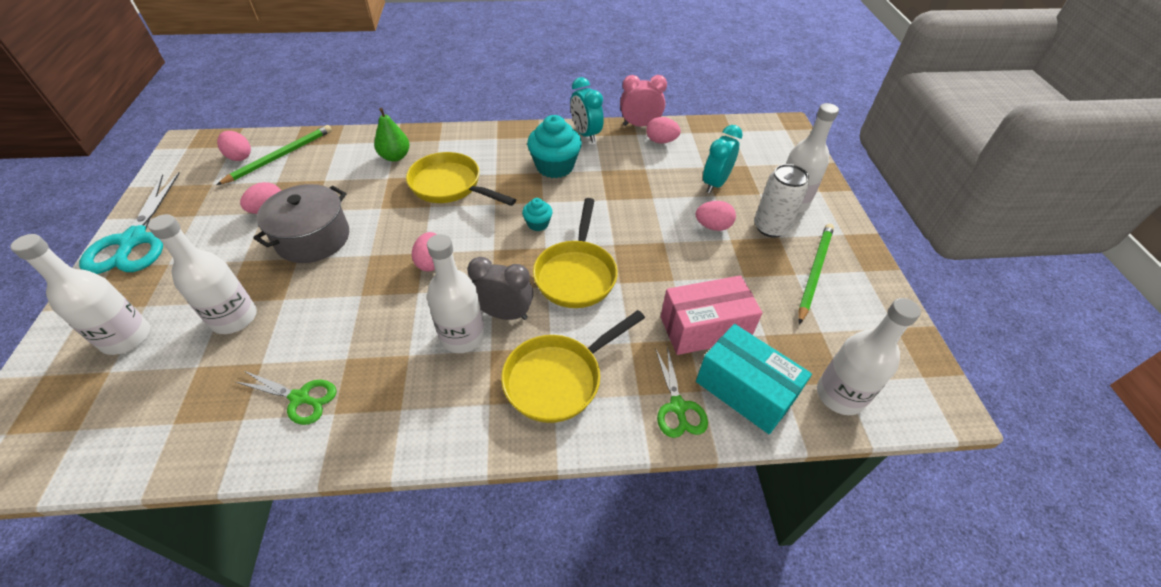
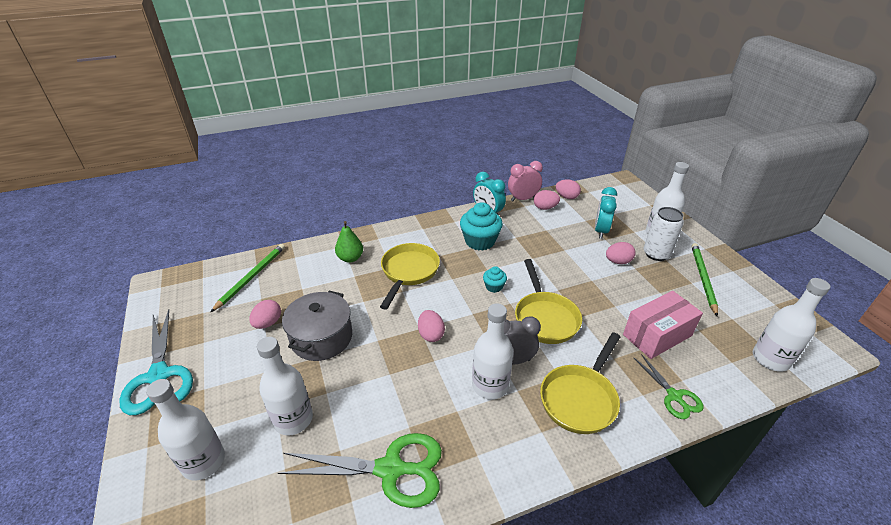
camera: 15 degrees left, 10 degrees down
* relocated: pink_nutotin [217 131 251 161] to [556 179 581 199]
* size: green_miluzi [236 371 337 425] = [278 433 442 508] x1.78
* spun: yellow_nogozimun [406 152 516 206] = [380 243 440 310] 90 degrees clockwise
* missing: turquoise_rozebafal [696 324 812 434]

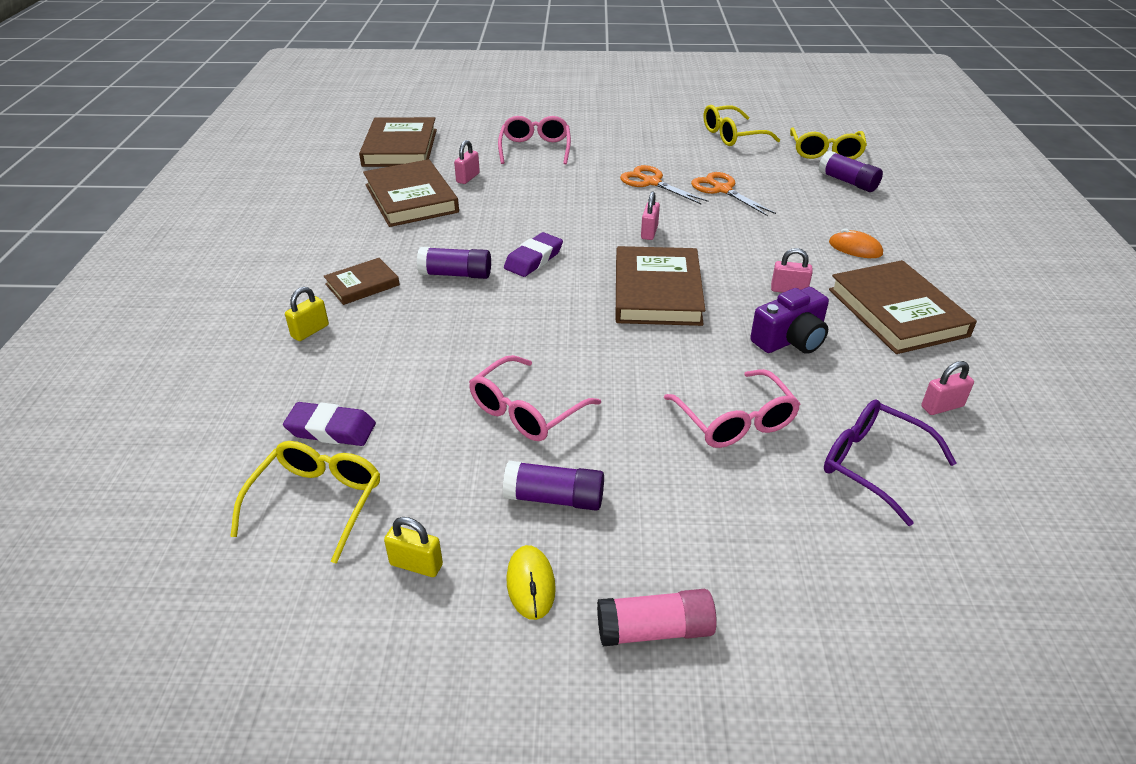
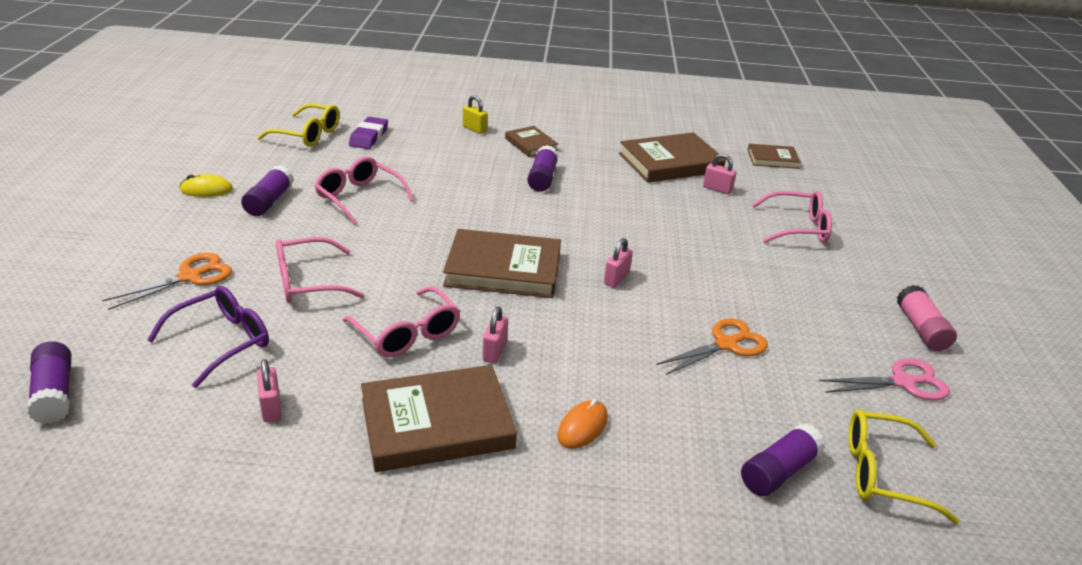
camera: 90 degrees right, 5 degrees down
* size: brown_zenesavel [359 117 437 167] = [748 144 801 169] x0.55
* missing: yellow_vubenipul [384 517 443 577]
* missing: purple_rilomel [504 232 563 277]
* relocated: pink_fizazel [597 589 717 647] to [897 285 957 351]
* relocated: orange_miluzi [620 165 708 204] to [102 253 232 310]
* spun: pink_vubenipul [641 192 660 240] = [604 238 633 288] 75 degrees counterclockwise
* exchanged: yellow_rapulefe [704 105 780 146] to pink_miluzi [819 358 950 400]
* exchanged: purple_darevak [750 287 829 354] to pink_rapulefe [342 286 460 357]
* appeared: purple_fizazel [27 341 71 424]

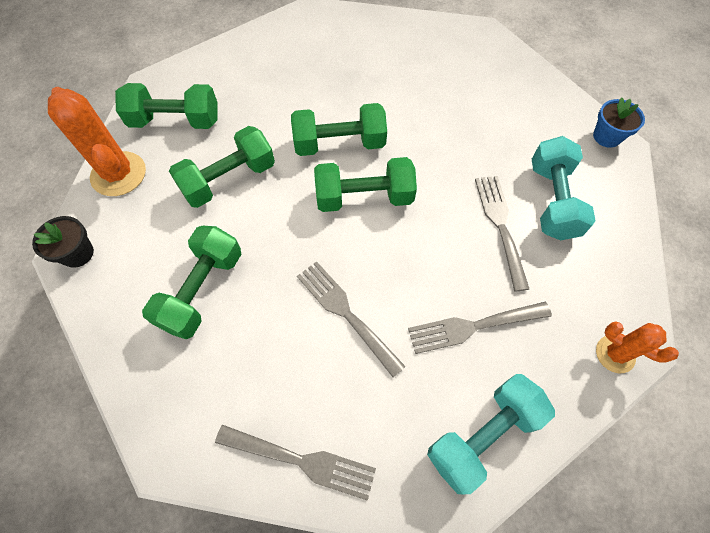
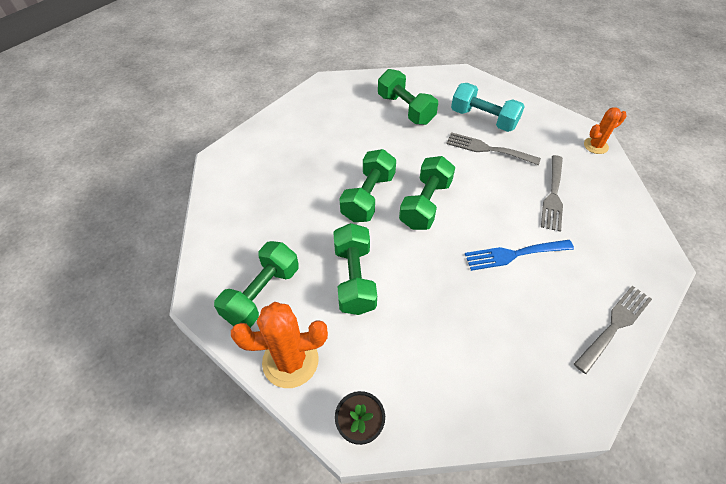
camera: 60 degrees left, 10 degrees down
* relocated: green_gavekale [142 226 241 339] to [378 69 438 125]
* colour: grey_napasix [297 261 406 377] to blue_napasix [465 240 574 271]
* missing: turquoise_gavekale [427 374 555 494]
* missing: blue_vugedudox [593 97 645 148]

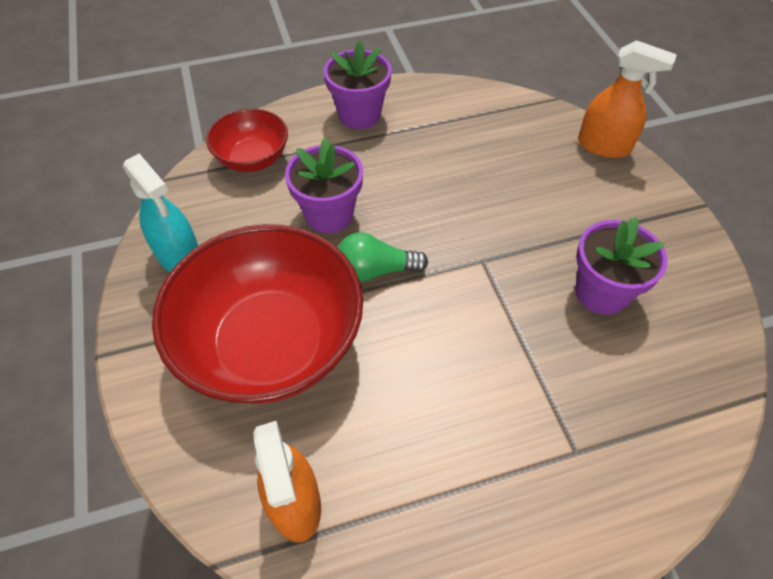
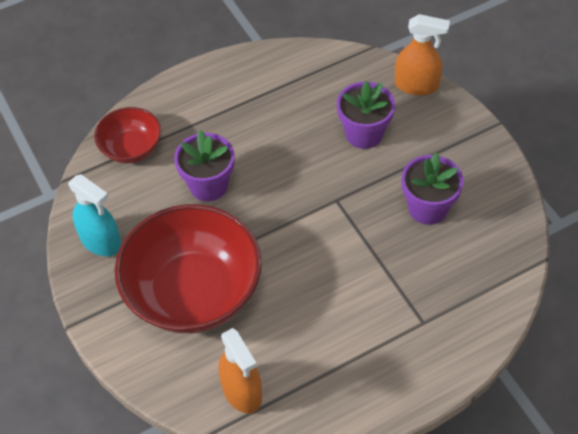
camera: 10 degrees left, 0 degrees up
* relocated: purple_vugedudox [324 40 391 129] to [337 81 395 149]
* missing: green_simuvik [338 232 428 282]

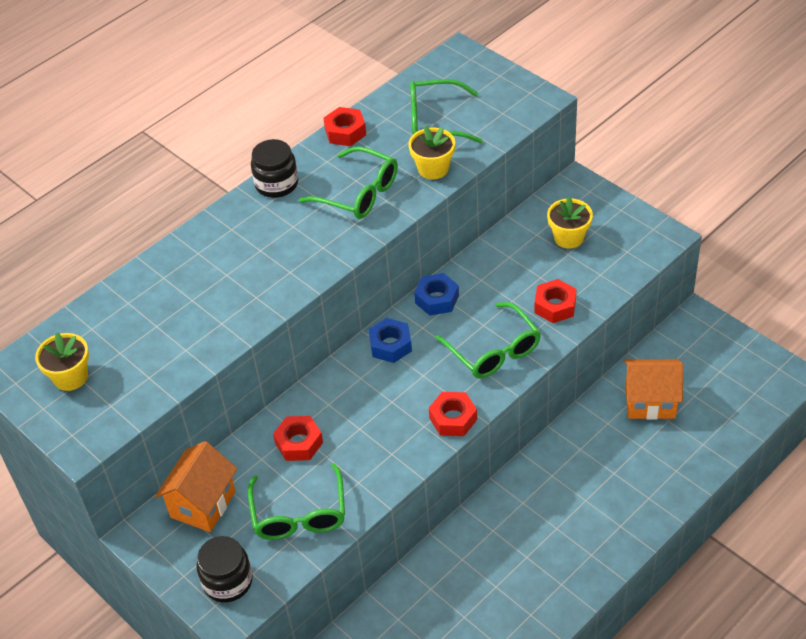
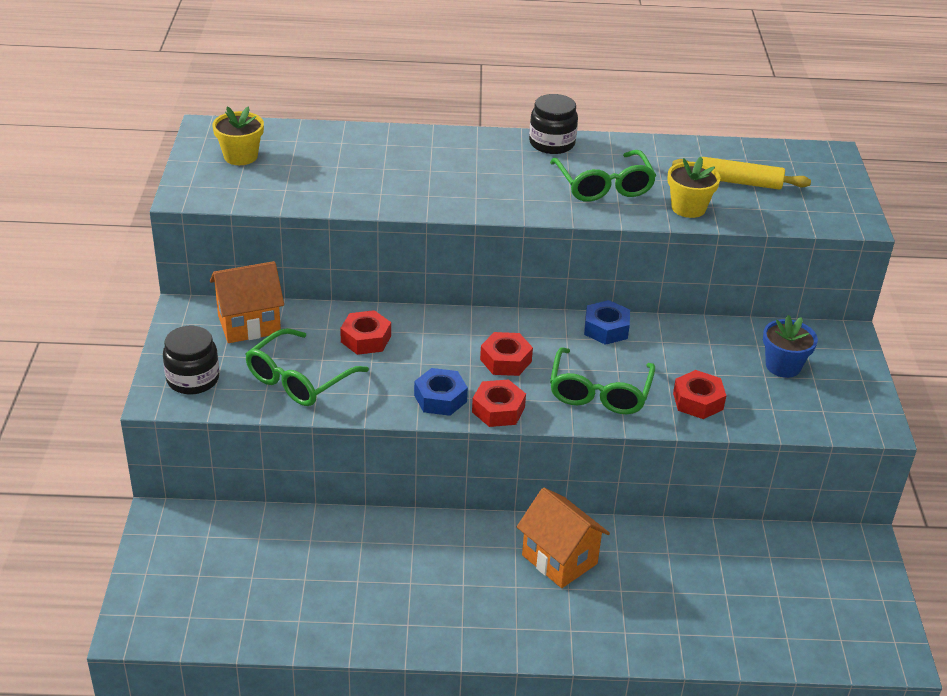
camera: 40 degrees right, 10 degrees down
* relocated: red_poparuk [323 107 366 146] to [480 332 533 376]
* relocated: blue_poparuk [368 318 412 363] to [414 368 468 416]
* exchanged: green_rapulefe [410 79 483 143] to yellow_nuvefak [672 157 811 190]
* colour: yellow_vugedudox [547 197 593 249] to blue_vugedudox [763 315 818 378]
* relocated: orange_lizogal [624 359 683 420] to [517 488 610 588]

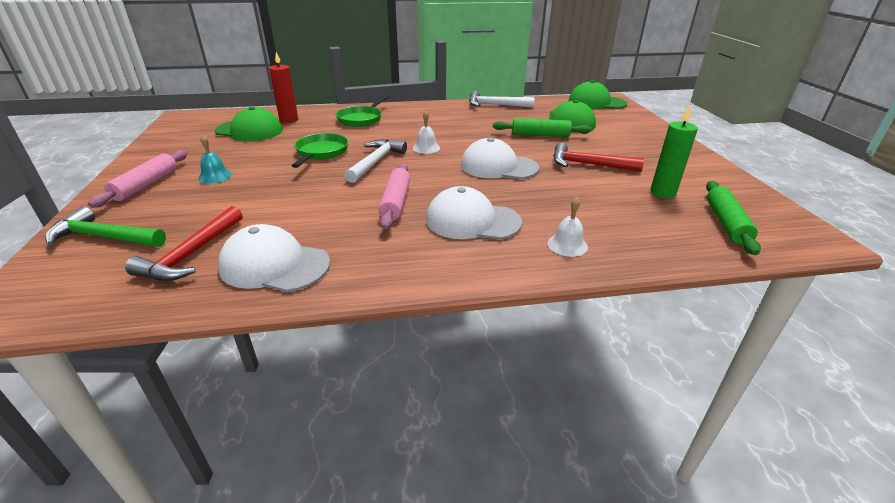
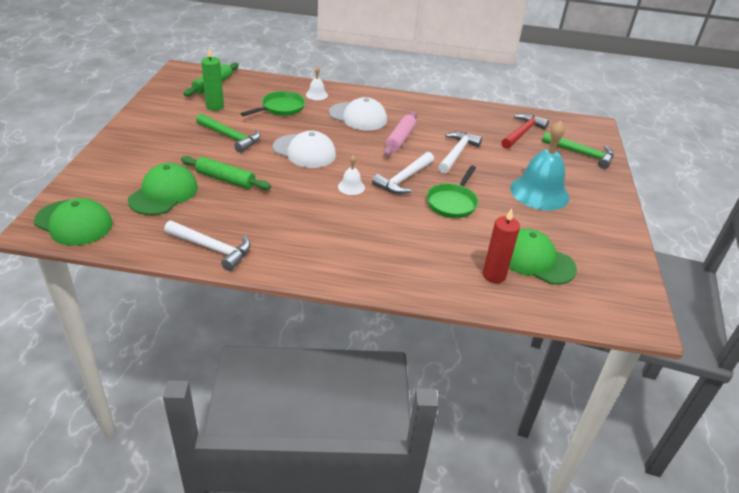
camera: 165 degrees left, 5 degrees up
* missing: pink_nuvefak [88 150 187 208]
* size: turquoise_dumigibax [198 135 232 184] = [510 120 569 210] x2.21
* missing: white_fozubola [218 224 330 292]
* relocated: green_nogozimun [336 95 389 127] to [241 91 305 116]
* colour: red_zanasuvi [553 143 644 172] to green_zanasuvi [196 114 261 153]
* appeared: white_zanasuvi [438 132 482 174]

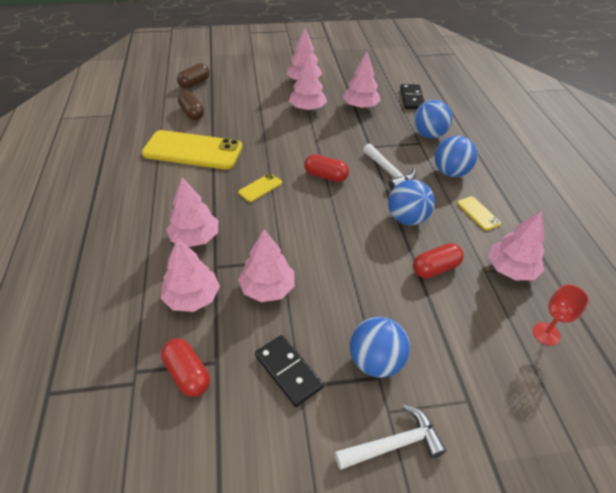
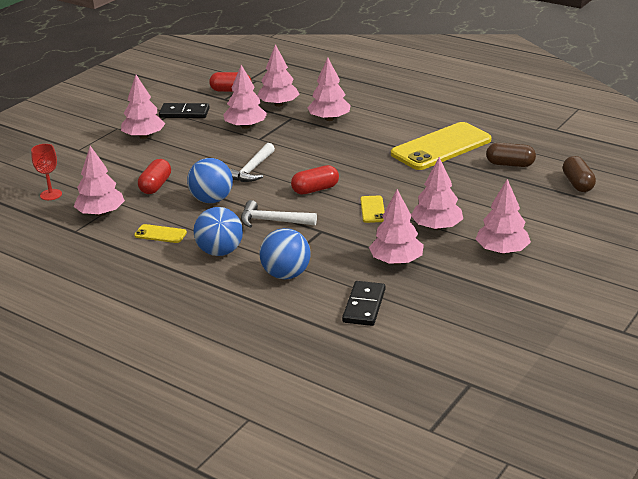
camera: 135 degrees right, 15 degrees down
* relocated: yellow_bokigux [238 173 282 202] to [360 196 385 223]
* relocated: white_zanasuvi [335 404 447 470] to [229 143 275 182]
* exchanged: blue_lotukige [350 317 410 378] to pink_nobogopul [121 75 165 139]
* spun: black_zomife [400 84 425 109] = [342 281 385 326] 60 degrees clockwise

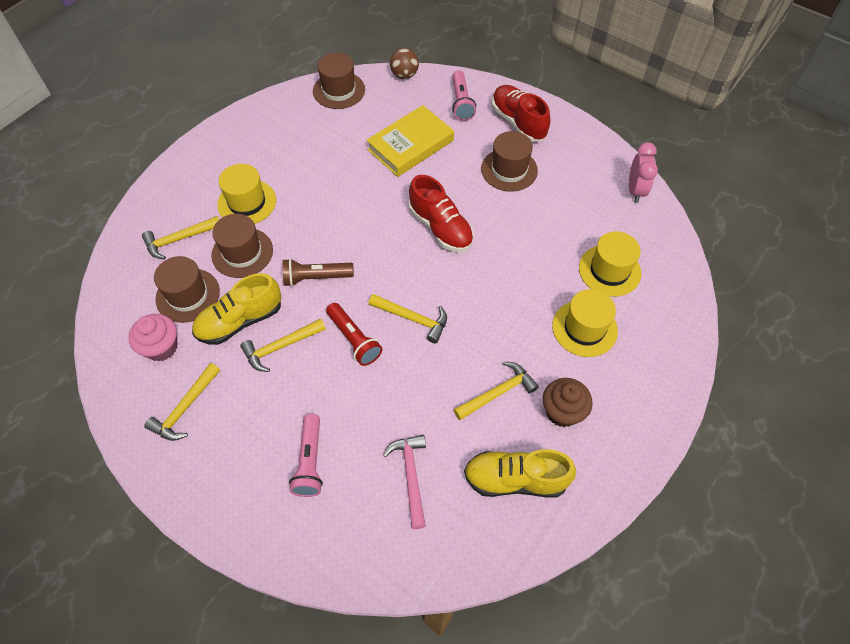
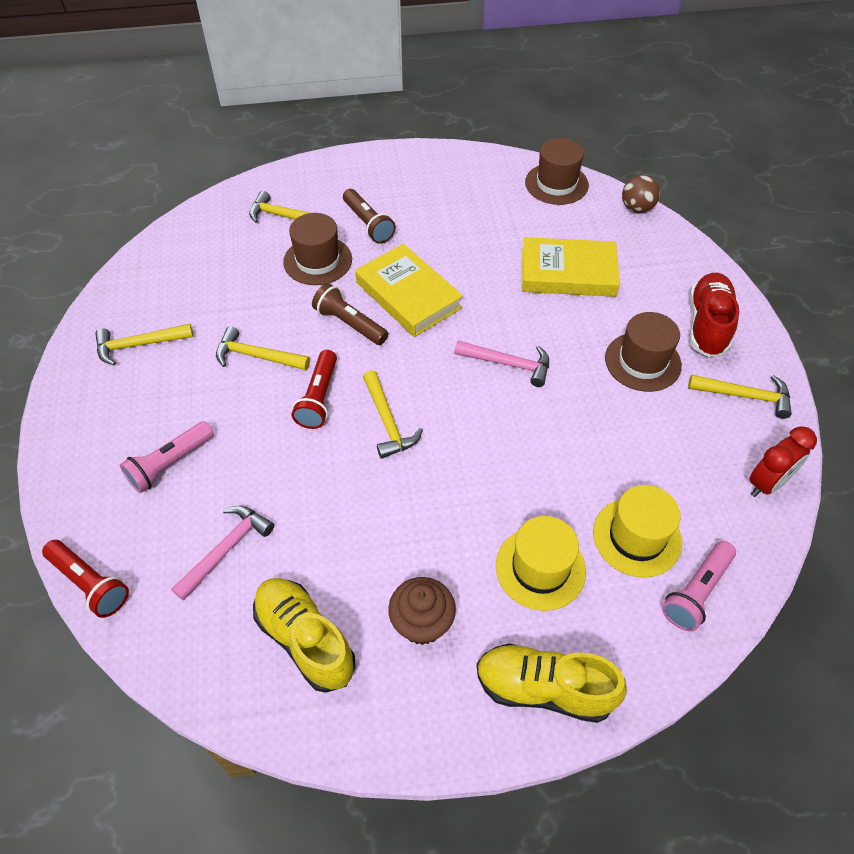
camera: 45 degrees right, 5 degrees down
* missing: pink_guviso [128 314 177 362]
* missing: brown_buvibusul [154 256 220 323]
* relocated: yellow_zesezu [192 273 281 345] to [477 643 627 723]
* exchanged: yellow_buvibusul [217 164 276 224] to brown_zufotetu [343 189 396 244]
* exchanged: red_zesezu [409 175 474 252] to pink_zanasuvi [454 340 549 387]
* relocated: pink_zufotetu [452 70 476 121] to [662 541 736 631]
* relocated: yellow_zanasuvi [453 362 539 420] to [688 375 792 419]
* colour: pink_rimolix [629 142 658 203] to red_rimolix [749 426 817 497]
* appeared: red_zufotetu [42 540 129 618]
* appeared: yellow_zenesavel [355 244 463 337]

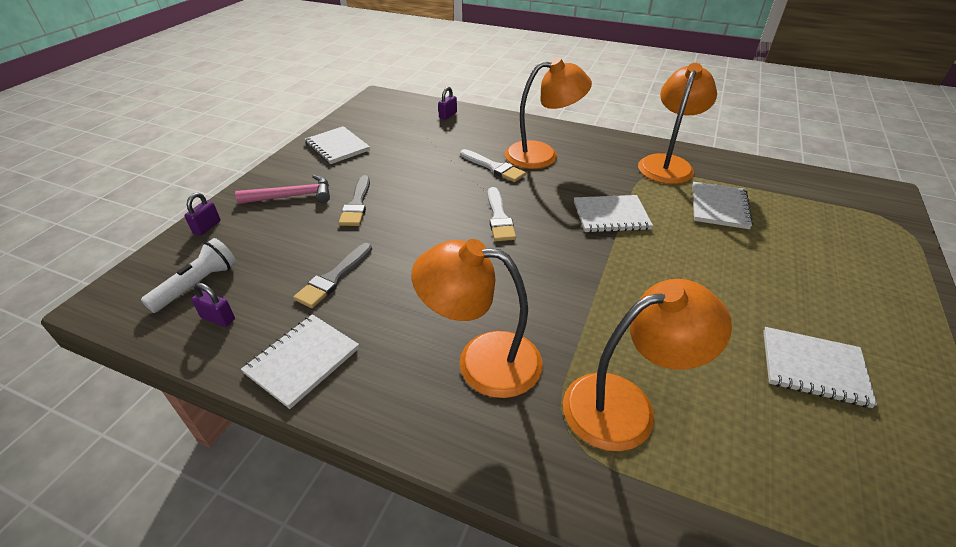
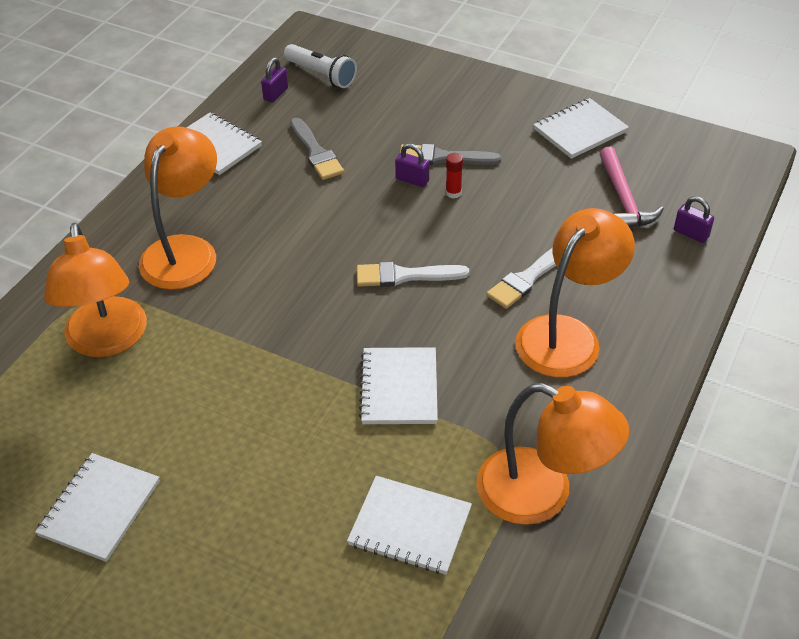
camera: 95 degrees right, 5 degrees up
* relocated: purple_vubenipul [184 193 221 235] to [395 143 429 187]
* relocated: pink_zanasuvi [235 175 330 204] to [599 147 664 227]
* spun: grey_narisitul [293 243 372 308] = [290 118 344 180] 150 degrees counterclockwise
* spun: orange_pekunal [505 57 592 169] = [516 208 635 377] 135 degrees counterclockwise
* appeared: red_fizazel [446 153 463 199]

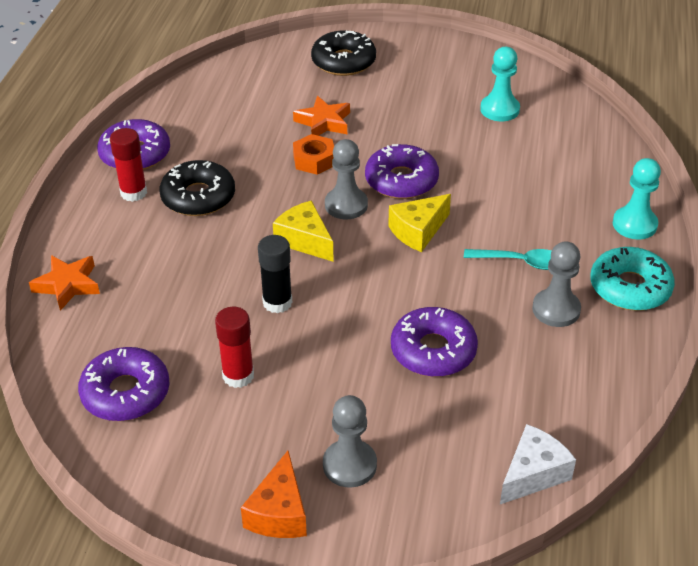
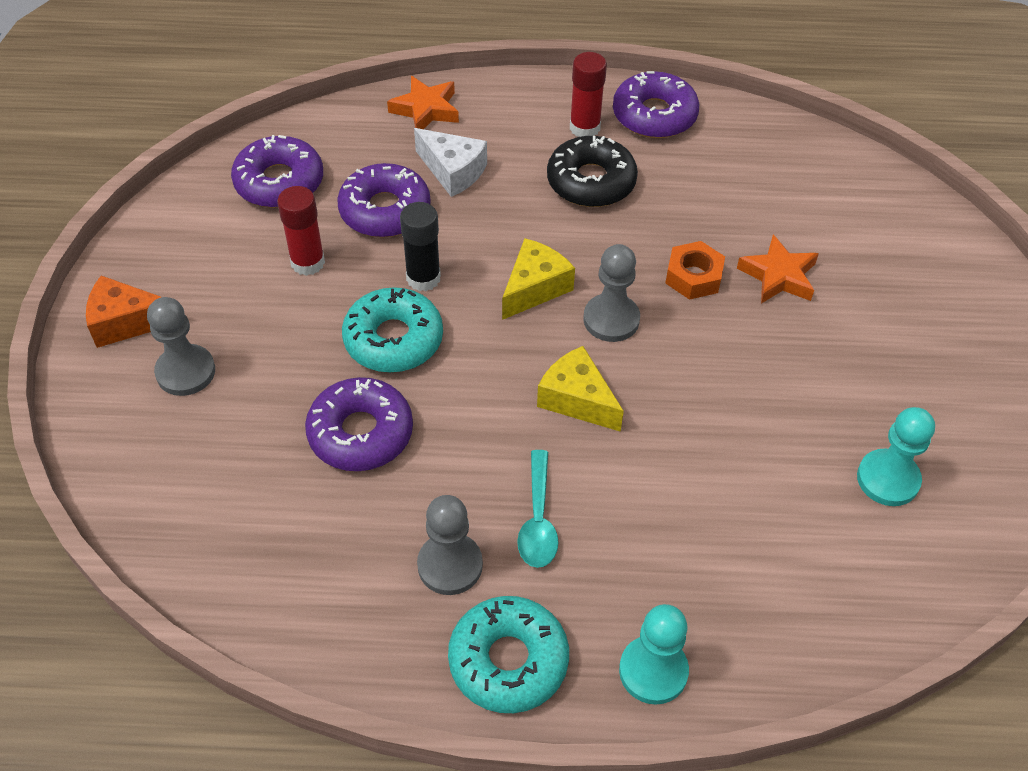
camera: 80 degrees right, 10 degrees up
* missing: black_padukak [311 30 376 76]
* relocated: purple_padukak [365 144 439 199] to [337 163 431 237]
* relocated: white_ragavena [500 424 576 504] to [414 128 487 197]
* appeared: turquoise_padukak [342 287 443 372]

